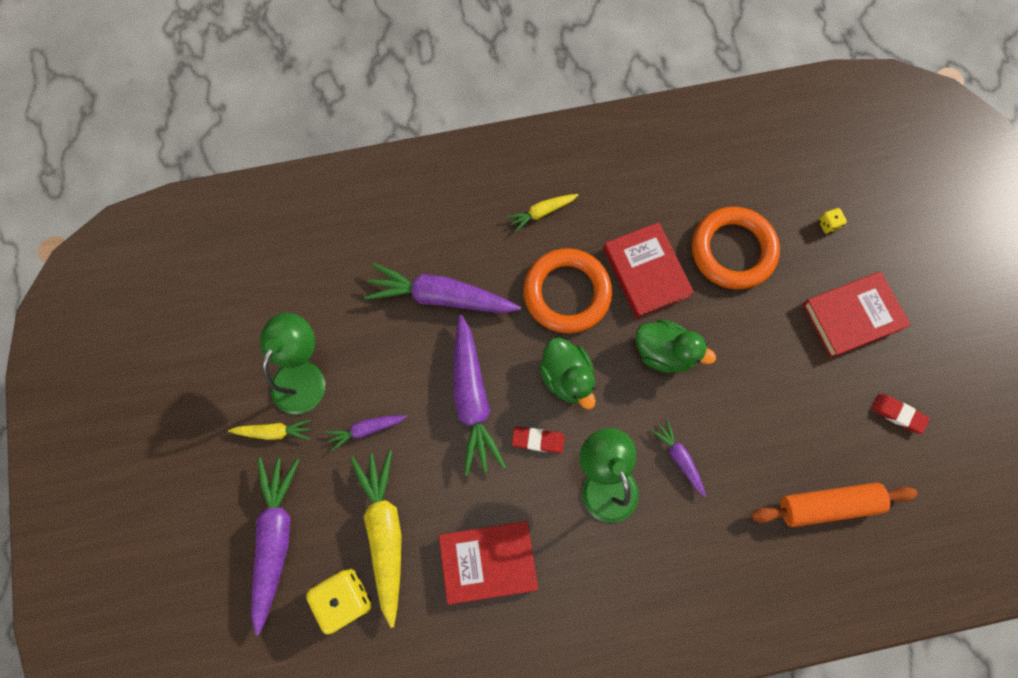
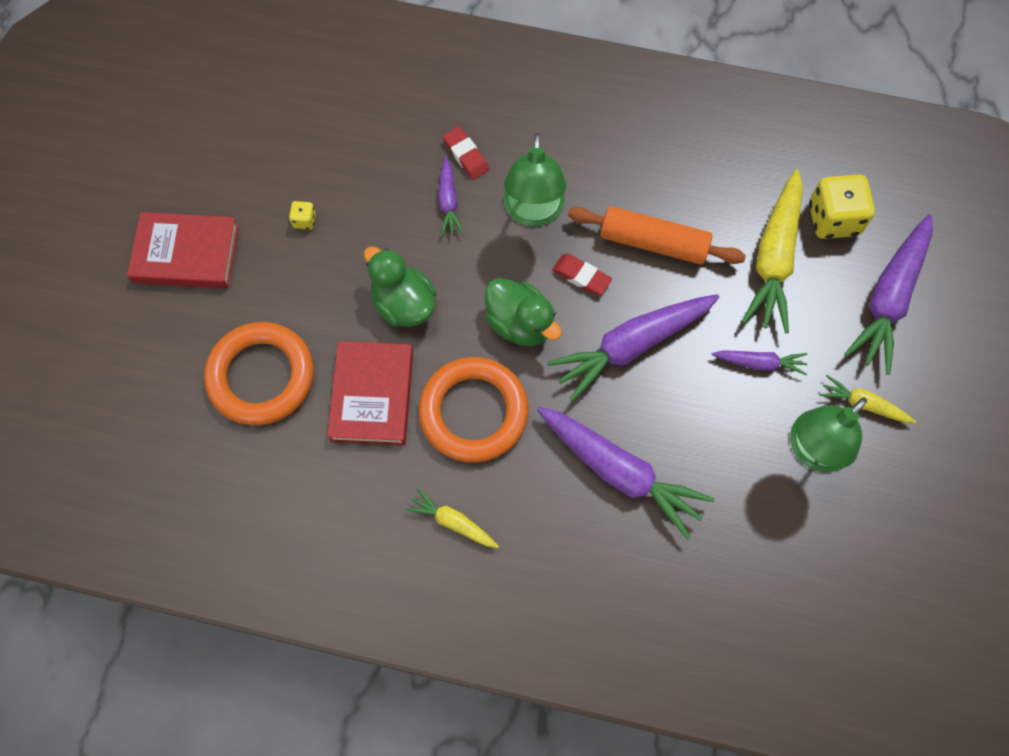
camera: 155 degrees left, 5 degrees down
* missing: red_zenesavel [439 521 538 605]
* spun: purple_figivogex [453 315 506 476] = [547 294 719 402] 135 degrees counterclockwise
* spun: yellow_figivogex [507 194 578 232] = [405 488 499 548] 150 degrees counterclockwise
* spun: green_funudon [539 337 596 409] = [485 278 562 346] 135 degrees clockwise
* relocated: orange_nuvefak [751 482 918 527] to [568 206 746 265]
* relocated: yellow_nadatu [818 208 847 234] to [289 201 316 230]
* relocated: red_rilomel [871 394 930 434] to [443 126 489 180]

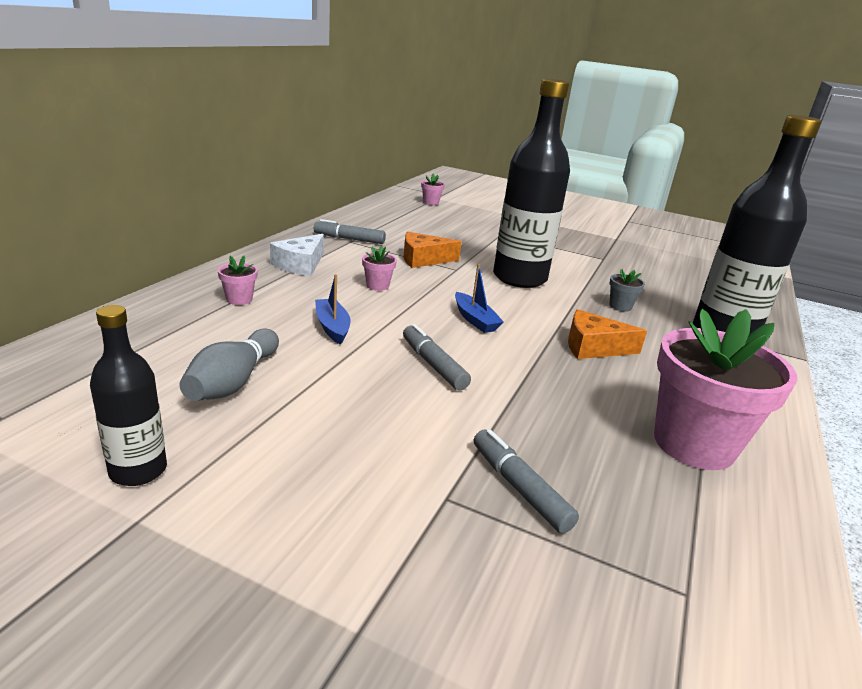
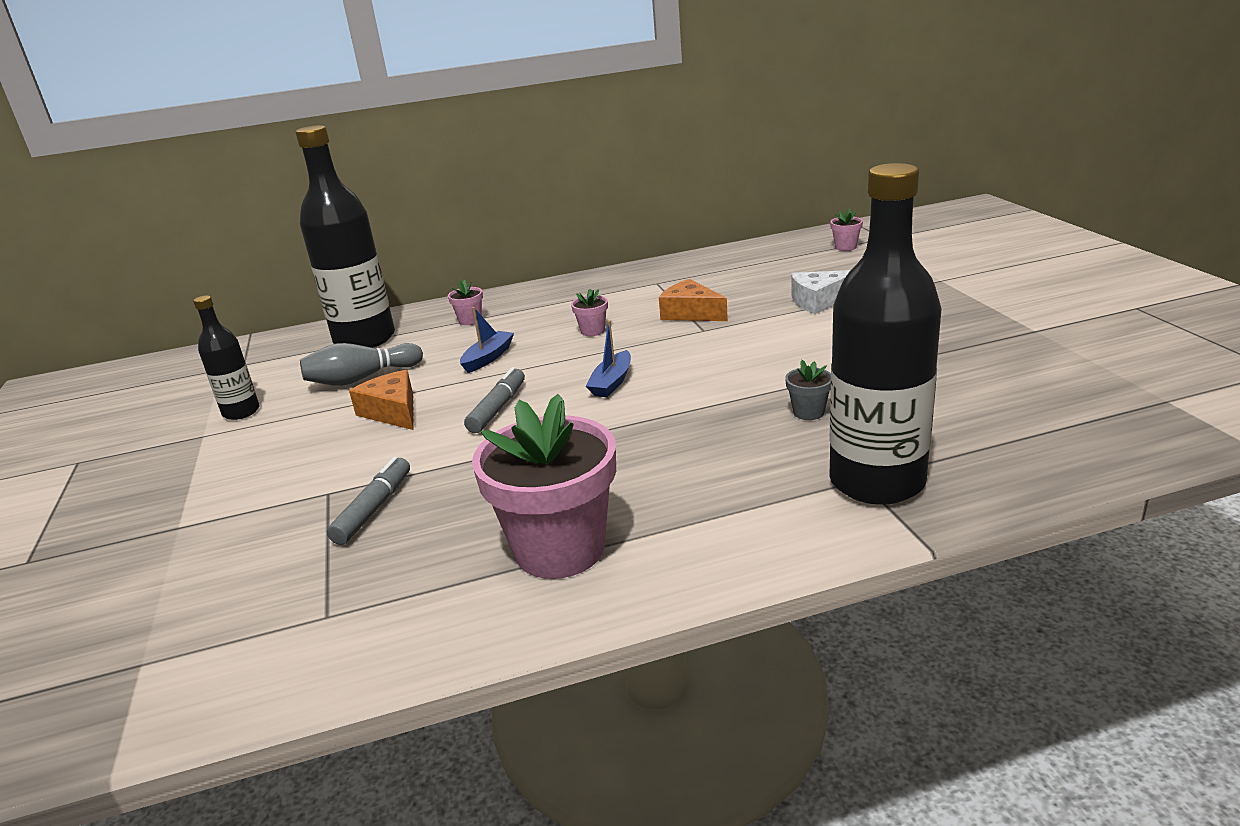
camera: 55 degrees right, 0 degrees up
* relocated: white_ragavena [270 234 324 276] to [791 270 850 314]
* missing: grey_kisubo [314 219 386 244]
* relocated: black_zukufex [493 79 570 288] to [296 125 395 348]
* relocated: orange_ragavena [568 309 647 359] to [349 370 414 430]

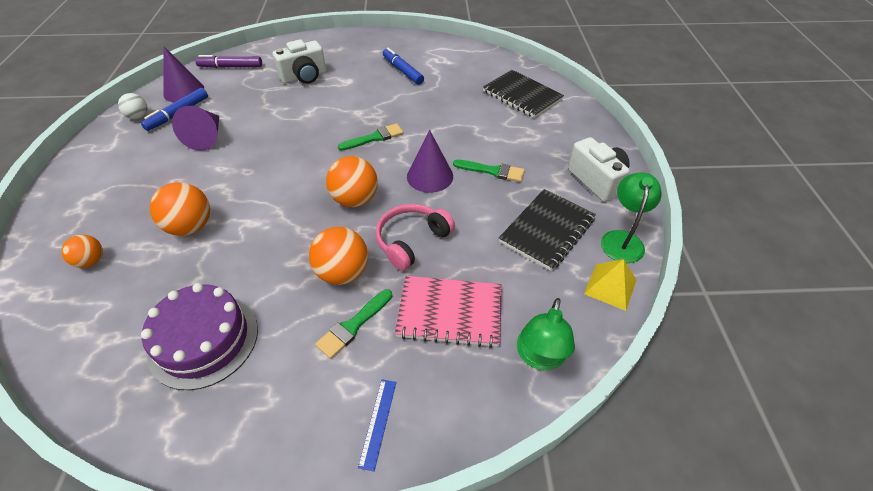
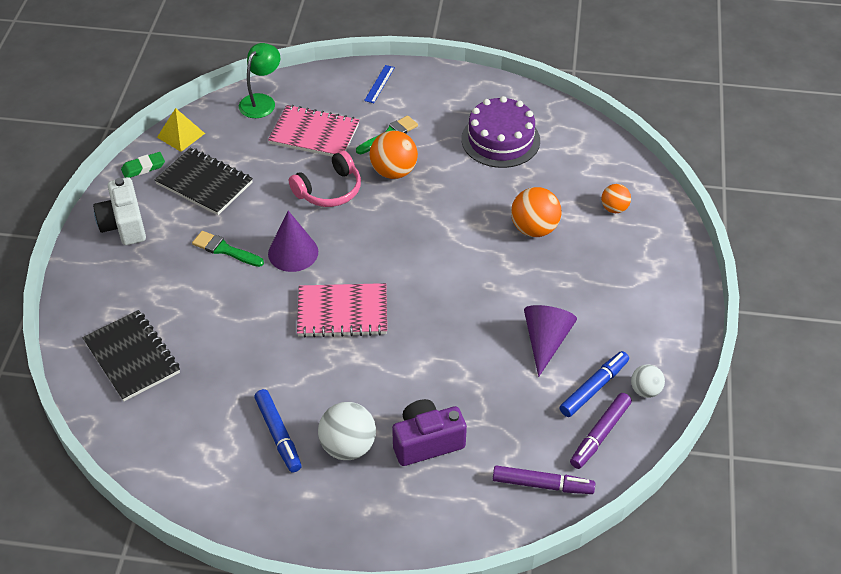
camera: 170 degrees left, 0 degrees up
* exchanged: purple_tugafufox [163 47 204 102] to purple_kisubo [570 393 632 469]
* colour: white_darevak [273 39 326 84] to purple_darevak [392 399 467 466]
* missing: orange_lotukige [326 156 378 207]
* exchanged: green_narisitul [338 123 403 151] to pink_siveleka [297 283 387 337]
* spun: black_siveleka [499 189 596 271] = [154 147 253 215] 75 degrees clockwise
* exchanged: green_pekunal [601 172 661 263] to green_rilomel [121 152 165 178]
* appeared: white_lotukige [318 402 376 460]

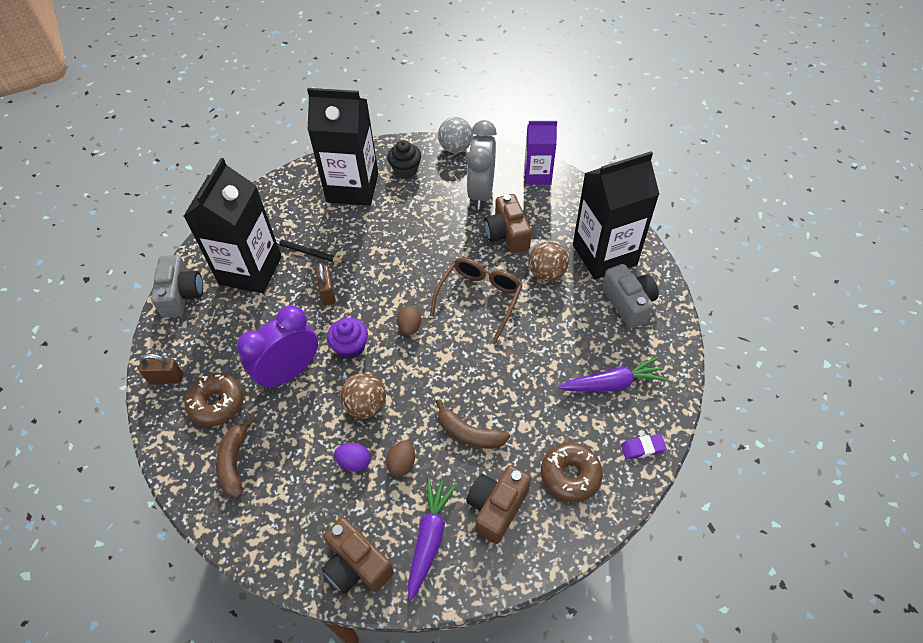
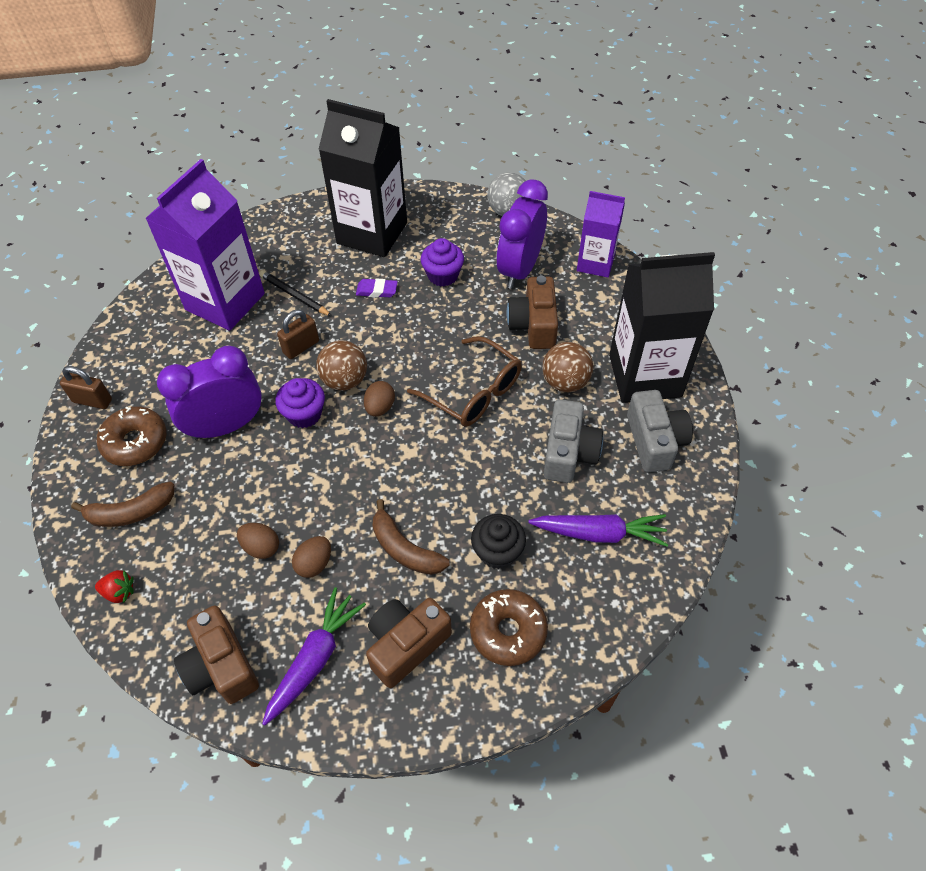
camera: 15 degrees right, 0 degrees up
* relocated: grey_darevak [151 255 203 317] to [544 399 603 483]
* colour: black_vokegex [184 158 282 293] to purple_vokegex [145 159 265 331]
* spun: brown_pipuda [216 417 255 498] = [71 482 174 527] 120 degrees counterclockwise
* spun: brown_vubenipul [316 263 336 306] = [277 310 319 359] 45 degrees clockwise
* colour: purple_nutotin [334 443 371 472] to brown_nutotin [237 523 279 559]
* relocated: brown_lotukige [340 373 386 419] to [316 340 367 391]
* relocated: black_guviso [387 140 421 179] to [471 514 526 569]
* spun: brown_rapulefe [430 258 522 341] = [407 336 522 427] 90 degrees clockwise
* colour: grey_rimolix [467 120 497 210] to purple_rimolix [497 179 548 289]
* relocated: purple_rilomel [621 434 667 460] to [356 279 398 297]
* appeared: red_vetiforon [95 570 134 603]
* appeared: purple_guviso [421 238 464 287]

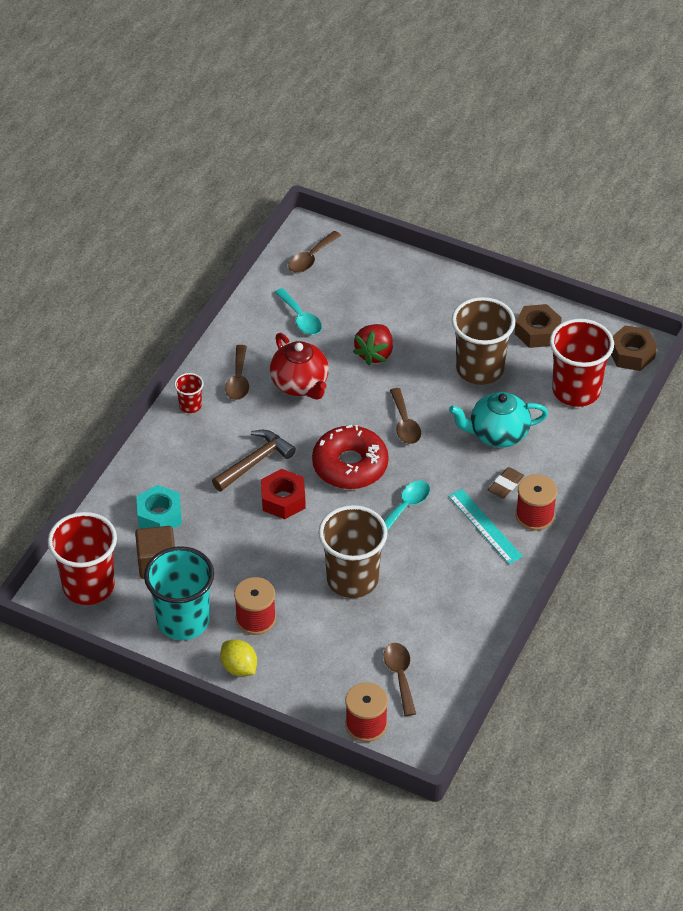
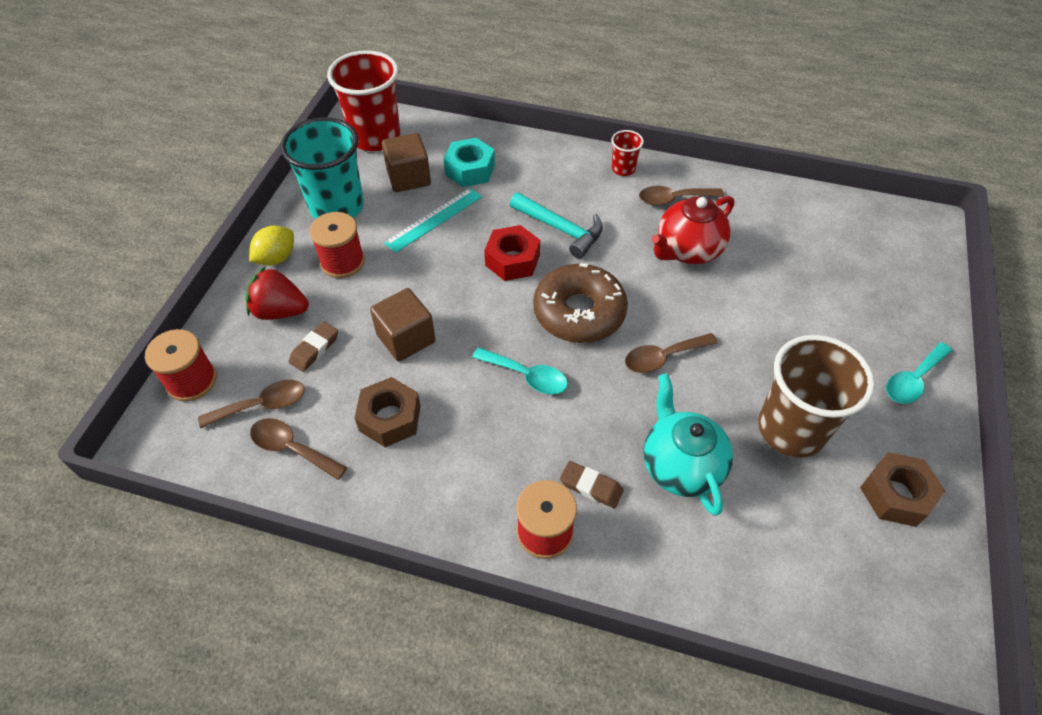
camera: 80 degrees right, 5 degrees up
* colour: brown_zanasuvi [212 430 296 491] to turquoise_zanasuvi [510 192 603 259]
* relocated: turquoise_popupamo [274 288 322 335] to [886 342 952 404]
* relocated: brown_popupamo [288 231 341 273] to [250 418 347 480]
* colour: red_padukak [312 425 389 489] to brown_padukak [533 263 628 343]
* exchanged: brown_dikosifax [318 505 388 598] to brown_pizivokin [370 288 435 362]
* relocated: red_vetiforon [353 324 393 366] to [246 266 309 320]
* relocated: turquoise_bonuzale [448 489 523 564] to [384 188 482 253]
* missing: red_dikosifax [550 319 614 407]
* relocated: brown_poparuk [611 325 657 371] to [355 377 421 447]
* appeared: brown_rilomel [289 322 338 372]

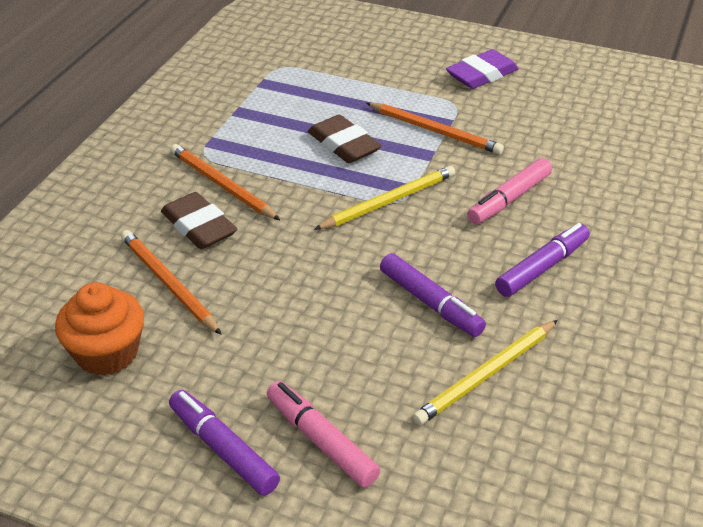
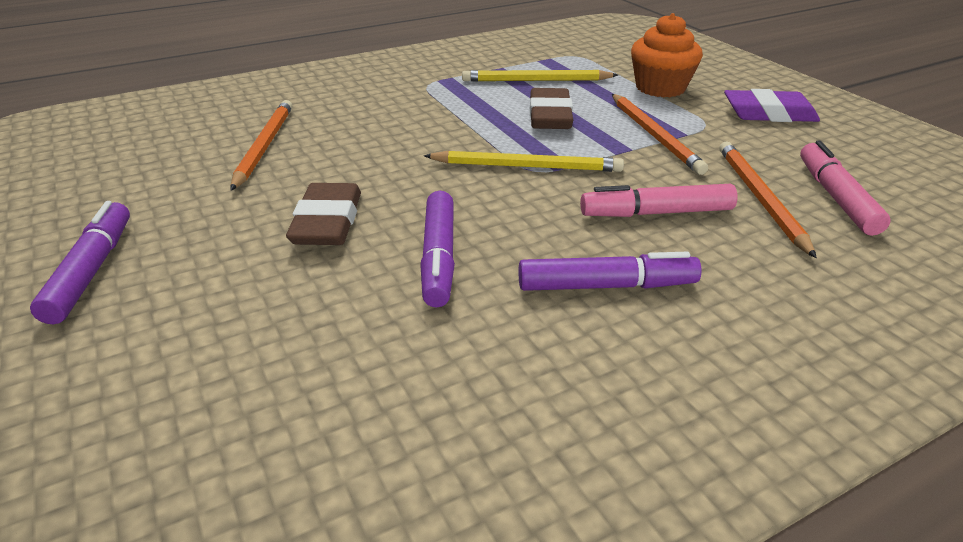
camera: 40 degrees right, 5 degrees down
* relocated: orange_guviso [55 282 144 376] to [631 13 703 98]
* relocated: brown_rilomel [161 192 237 249] to [286 183 361 245]
* relocated: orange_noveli [170 144 280 220] to [719 141 817 258]
* relocated: pink_kisubo [267 381 380 488] to [800 140 891 236]
* relocated: yellow_noveli [413 320 558 425] to [462 70 618 82]

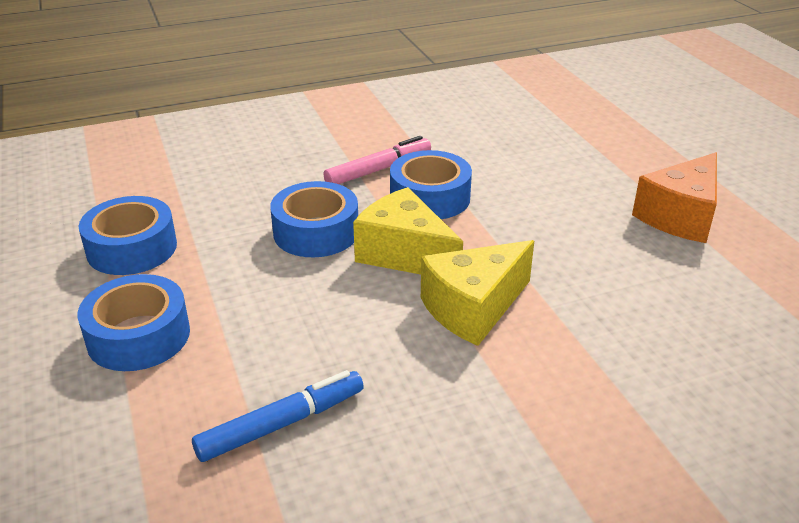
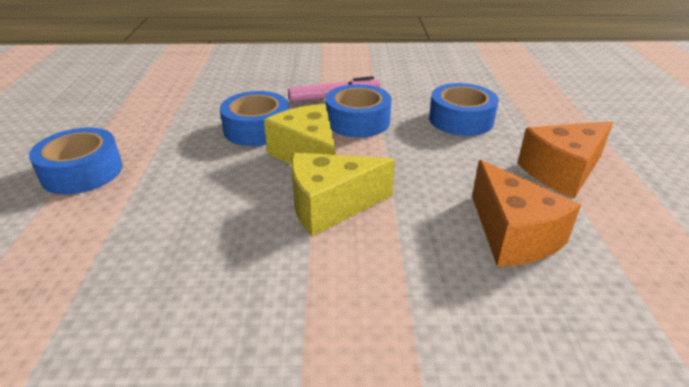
camera: 20 degrees right, 0 degrees up
* relocated: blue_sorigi [79 196 177 275] to [429 83 499 136]
* missing: blue_kisubo [192 370 364 462]
* appeared: orange_ragavena [472 160 581 267]

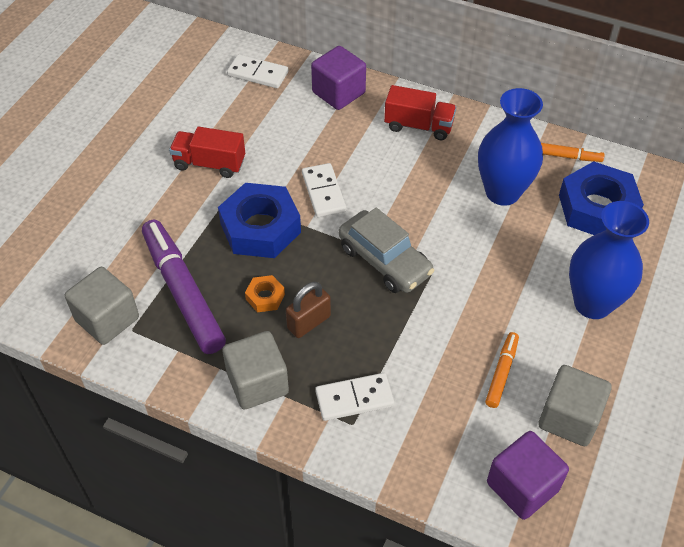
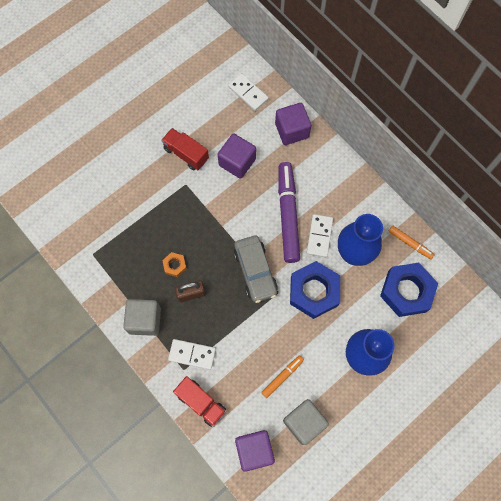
camera: 25 degrees right, 20 degrees up
* missing: grey_pizivokin [65 267 139 345]
* relocated: purple_kisubo [142 220 226 354] to [278 162 300 263]
* relocated: blue_poparuk [218 183 301 258] to [290 261 340 319]
* relocated: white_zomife [302 163 346 217] to [307 214 333 257]
* relocated: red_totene [384 85 456 140] to [173 376 226 427]
* appeared: purple_pizivokin [217 134 256 179]

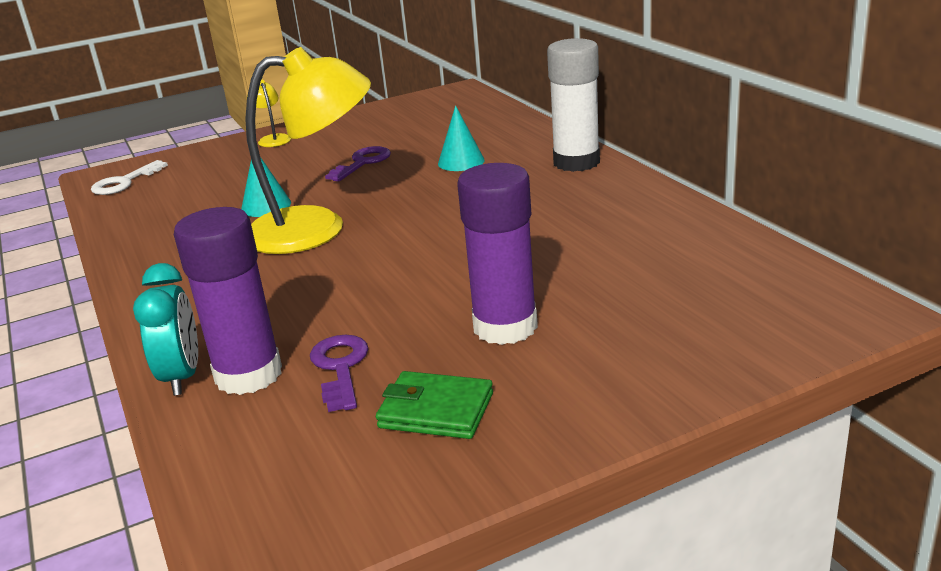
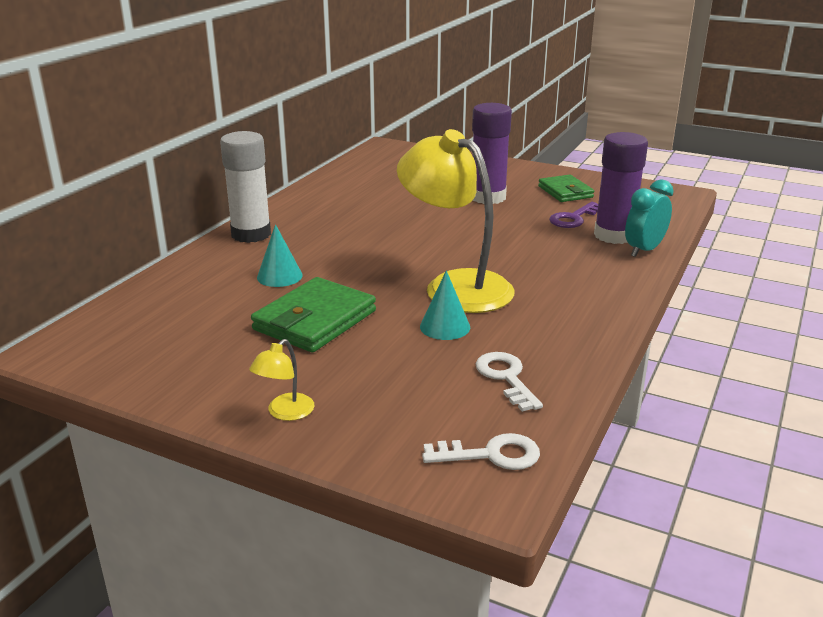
camera: 130 degrees left, 0 degrees up
* exchanged: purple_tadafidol [325 146 391 182] to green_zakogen [251 277 376 352]
* appeared: white_tadafidol [476 352 543 412]

